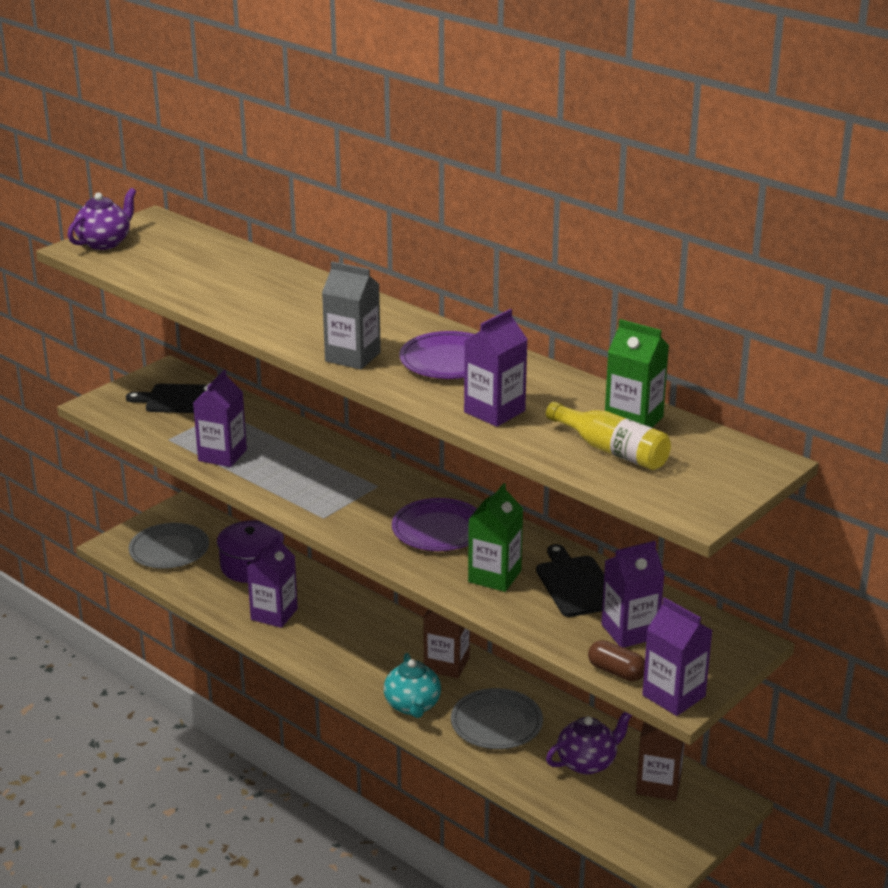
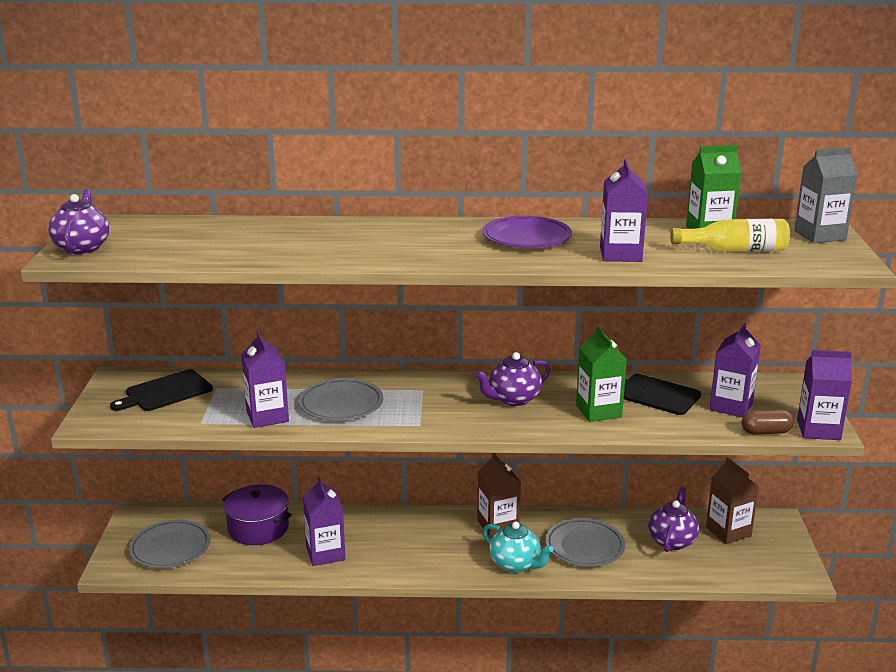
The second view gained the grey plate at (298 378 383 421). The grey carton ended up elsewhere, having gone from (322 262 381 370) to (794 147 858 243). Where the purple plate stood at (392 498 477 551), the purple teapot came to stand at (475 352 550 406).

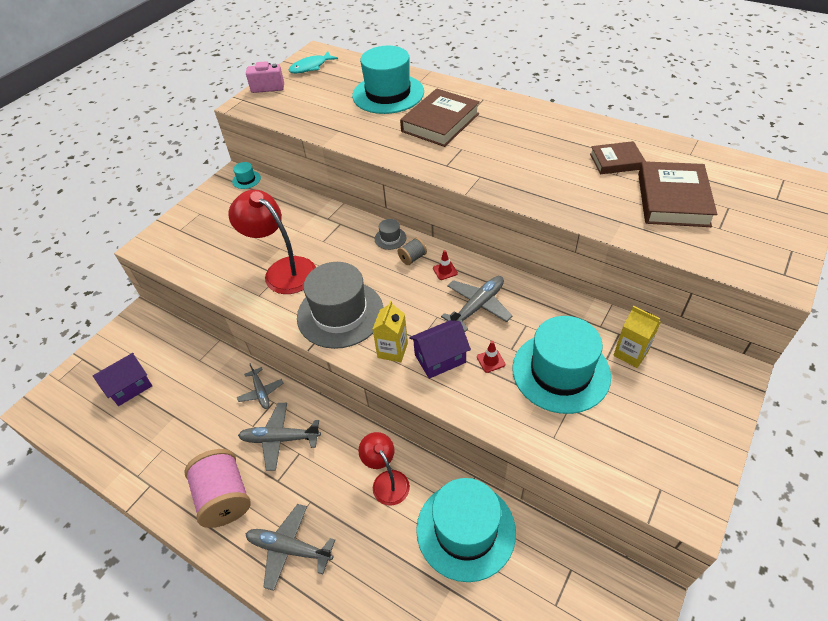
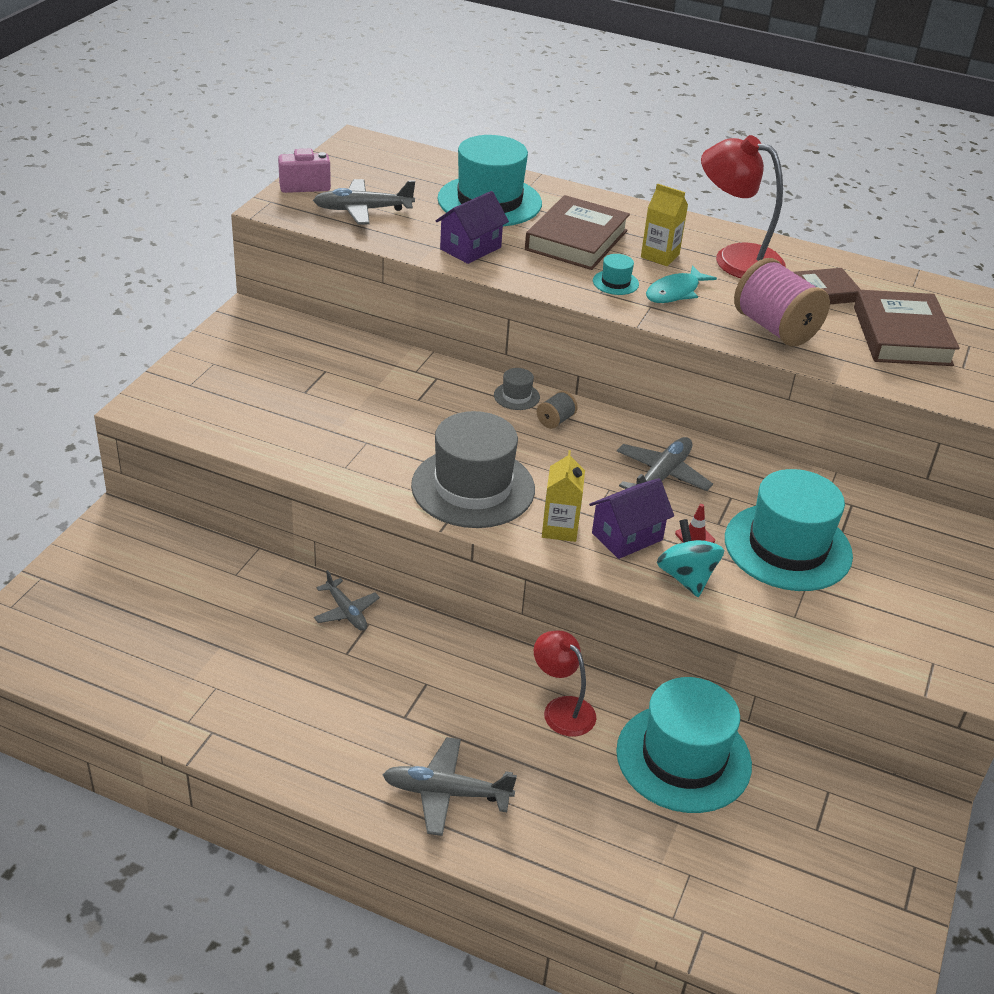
The second view lost the red traffic cone at (433 250 458 280). The second view gained the turquoise spinning top at (657 519 724 597). The purple house ended up elsewhere, having gone from (93 353 152 406) to (436 191 509 264). The pink spool ended up elsewhere, having gone from (184 449 251 528) to (734 258 830 347). The red lamp ended up elsewhere, having gone from (228 190 316 294) to (701 135 786 278). The turquoise hat ended up elsewhere, having gone from (232 162 261 189) to (593 254 639 295). The grey plane ended up elsewhere, having gone from (238 403 321 471) to (313 179 415 224). The turquoise fish ended up elsewhere, having gone from (289 52 338 73) to (646 265 717 303). The yellow carton ended up elsewhere, having gone from (613 306 661 368) to (641 183 688 266).

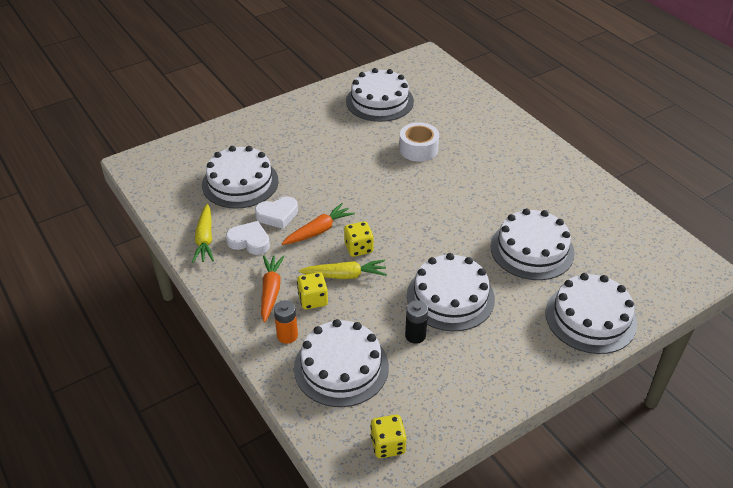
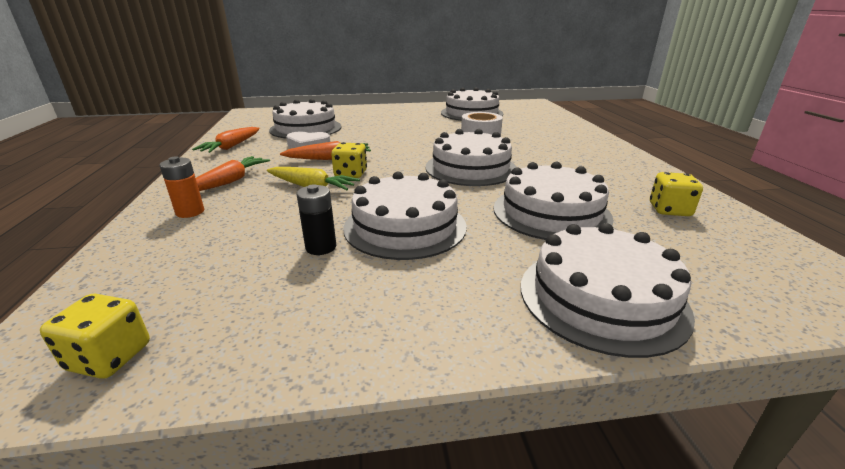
The second view lost the white heart at (226 221 270 255). The white cake ended up elsewhere, having gone from (294 319 389 407) to (425 129 517 186). The yellow dice ended up elsewhere, having gone from (297 272 328 310) to (650 172 703 216). What was the yellow carrot at (192 204 214 263) turned into the orange carrot at (192 127 260 153).

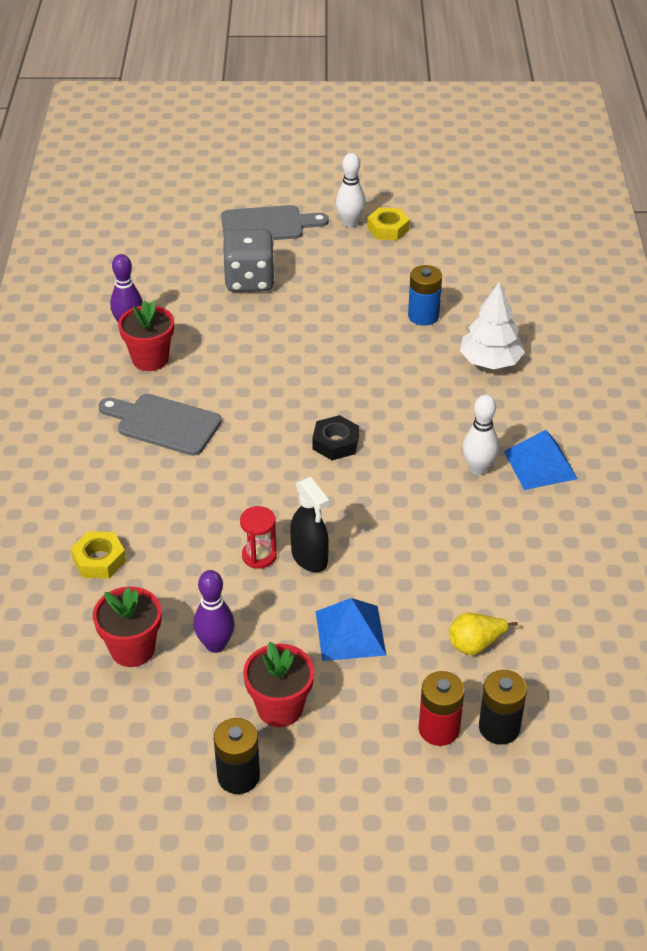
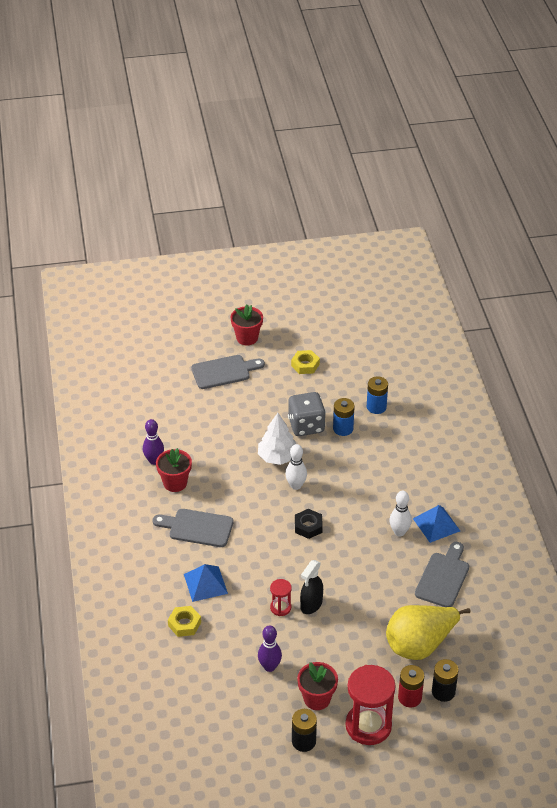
The second view gained the red hourglass at (346 665 396 745). The second view gained the blue battery at (367 376 388 414). The second view gained the grey cutting board at (415 542 469 607). The red flower pot ended up elsewhere, having gone from (93 586 161 667) to (231 305 263 345). The grey dice ended up elsewhere, having gone from (223 229 275 292) to (288 392 326 436). The blue pyramid ended up elsewhere, having gone from (316 598 386 661) to (184 564 228 602). The white bowling pin ended up elsewhere, having gone from (336 153 366 227) to (285 444 307 490). The white tree ended up elsewhere, having gone from (460 282 525 369) to (258 413 296 465). The black spray bottle at (290 477 329 572) ended up facing another way, 75 degrees clockwise from before. The size of the yellow pear at (449 613 518 655) changed by a factor of 2.21.

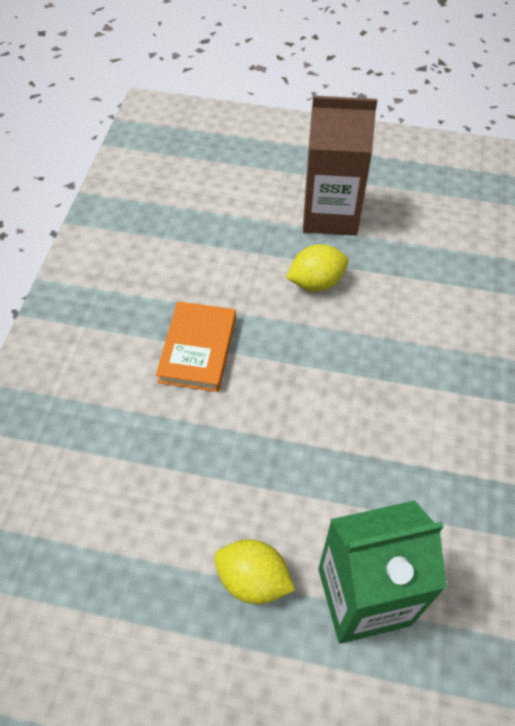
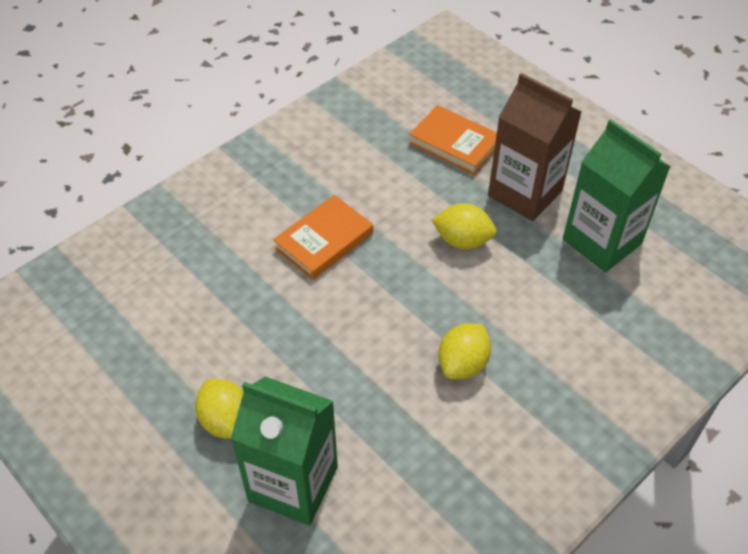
The second view gained the orange book at (409 105 497 175). The second view gained the yellow lemon at (438 323 491 379). The second view gained the green carton at (563 119 671 272).

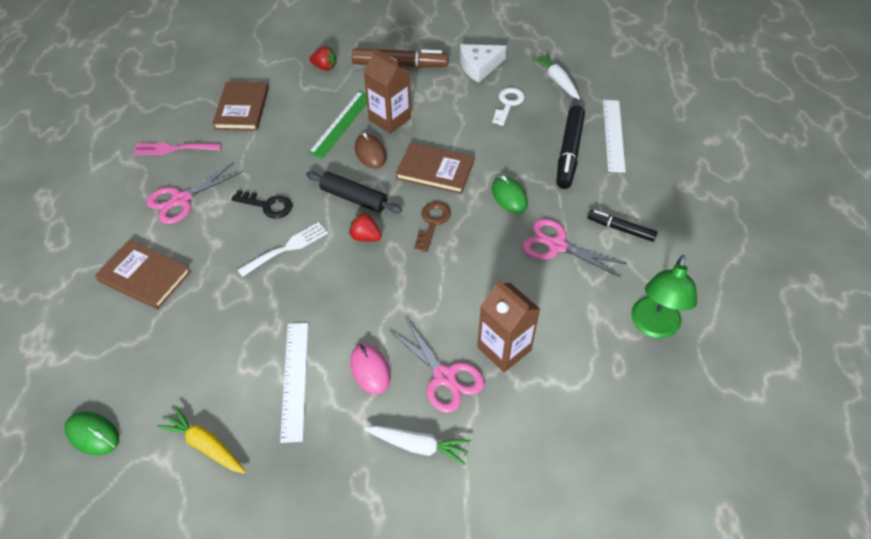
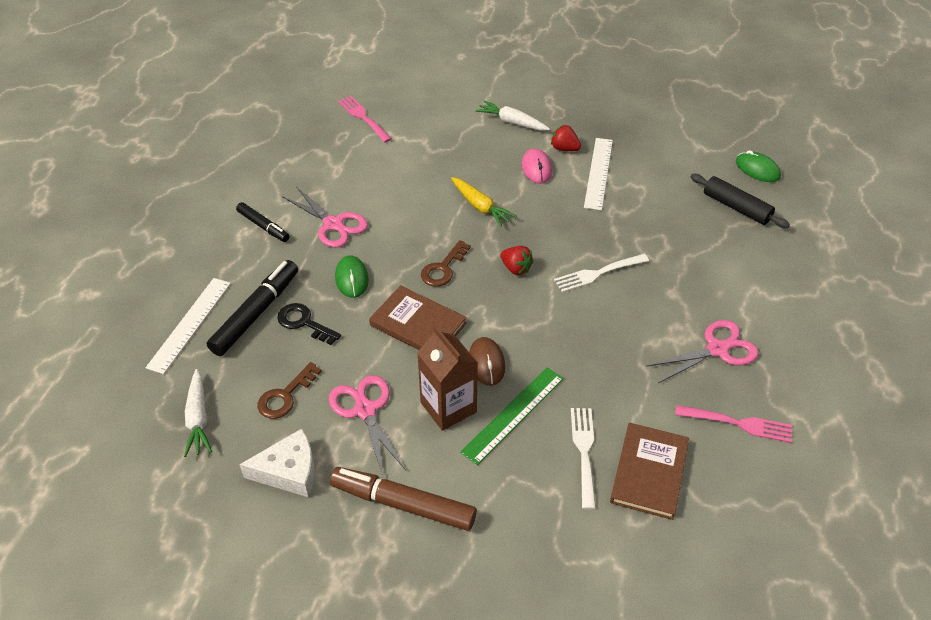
The second view lost the brown book at (95 240 191 310). The second view lost the brown carton at (477 279 540 372). The second view lost the green lamp at (631 255 697 338). The second view gained the pink fork at (338 96 392 143). The second view gained the white fork at (571 408 596 510). The yellow carrot ended up elsewhere, having gone from (157 406 245 474) to (451 177 516 227). The black key ended up elsewhere, having gone from (231 190 292 219) to (277 303 341 345). The black rolling pin ended up elsewhere, having gone from (306 171 402 213) to (690 174 790 228). The red strawberry ended up elsewhere, having gone from (309 46 336 71) to (551 125 581 151). The pink scissors ended up elsewhere, having gone from (389 317 484 413) to (329 375 406 476). What was the white key at (492 88 525 126) turned into the brown key at (257 362 322 419).

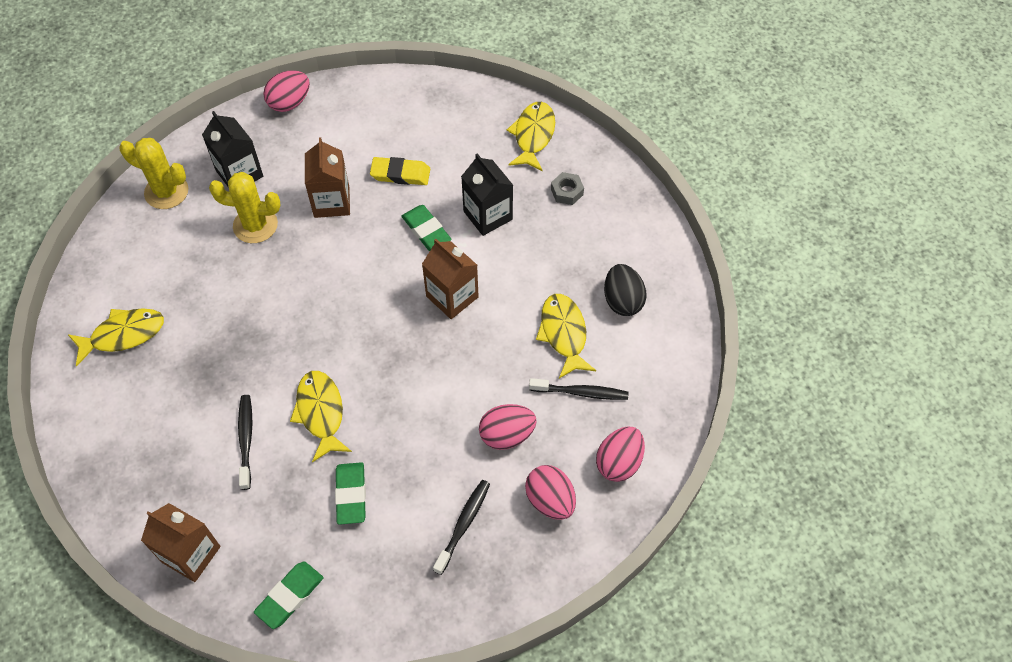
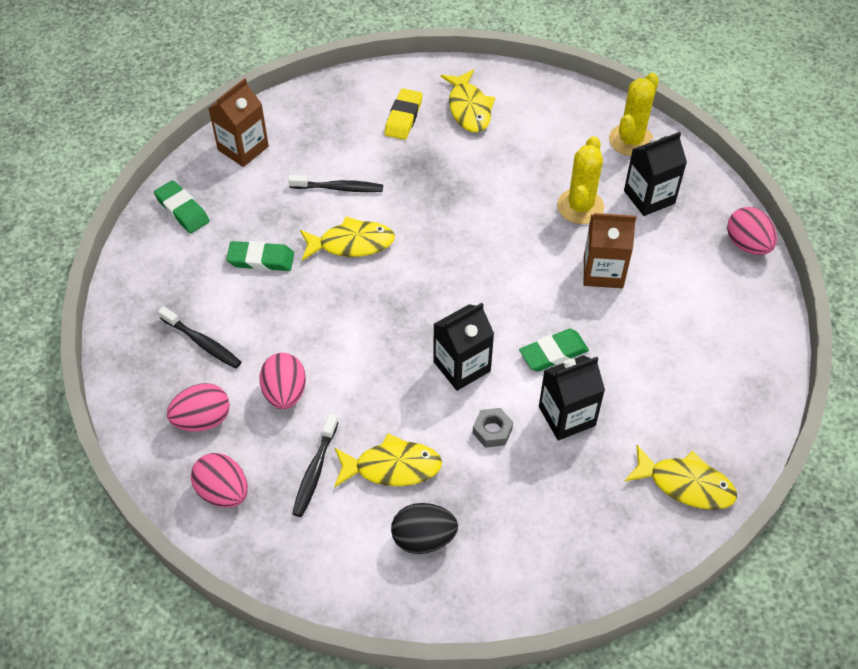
The yellow eraser ended up elsewhere, having gone from (370 157 430 185) to (384 89 423 140). The grey nut ended up elsewhere, having gone from (551 172 584 205) to (473 408 513 448). What was the brown carton at (422 239 479 319) turned into the black carton at (433 303 494 391).

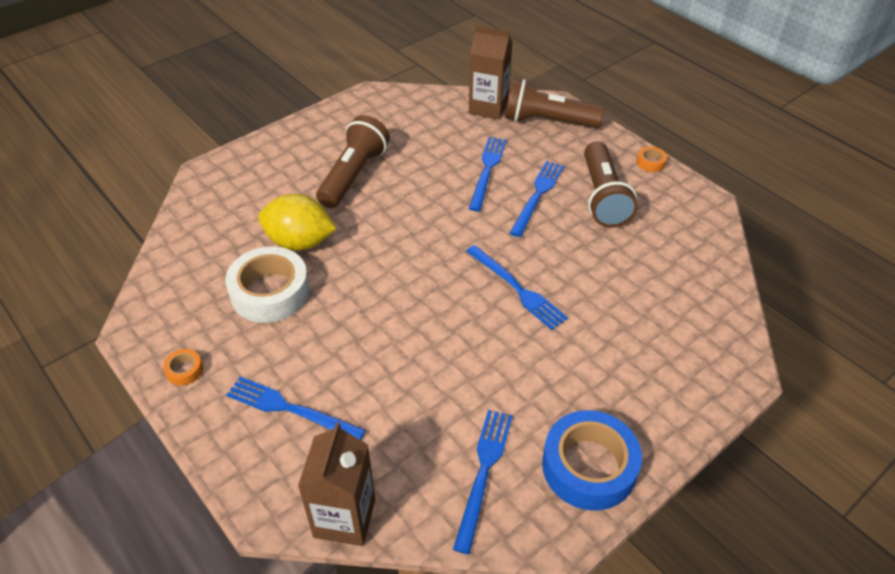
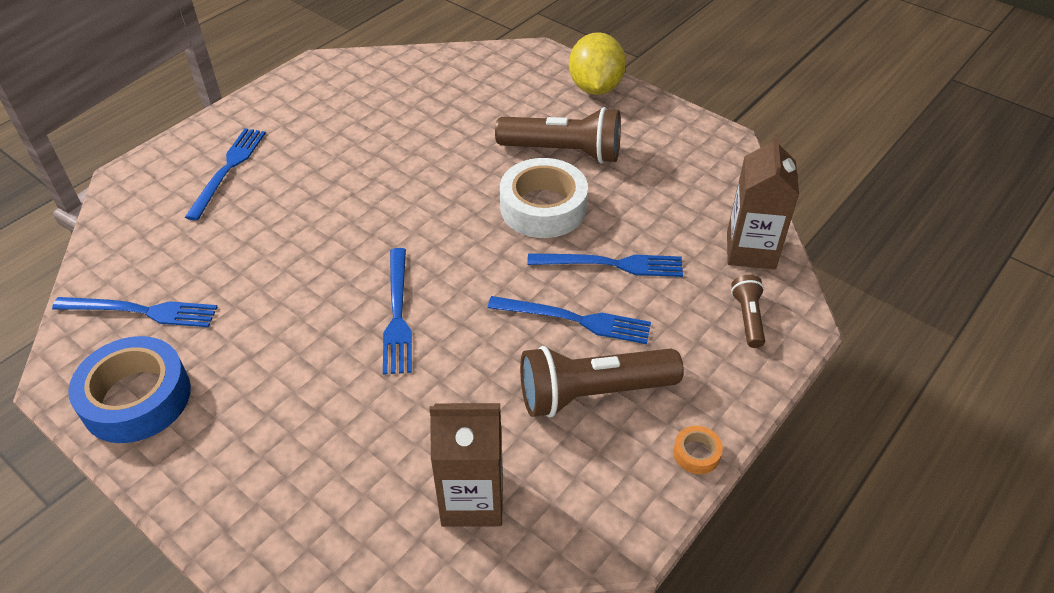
The second view lost the orange tape at (163 349 203 386). The white tape ended up elsewhere, having gone from (225 246 310 323) to (500 158 588 238). The yellow lemon ended up elsewhere, having gone from (258 194 336 251) to (569 32 626 95). The brown carton ended up elsewhere, having gone from (298 422 375 546) to (430 403 503 527). The blue fork at (466 245 568 330) ended up facing another way, 45 degrees counterclockwise from before. The size of the brown flashlight at (505 79 605 128) changed by a factor of 0.51.

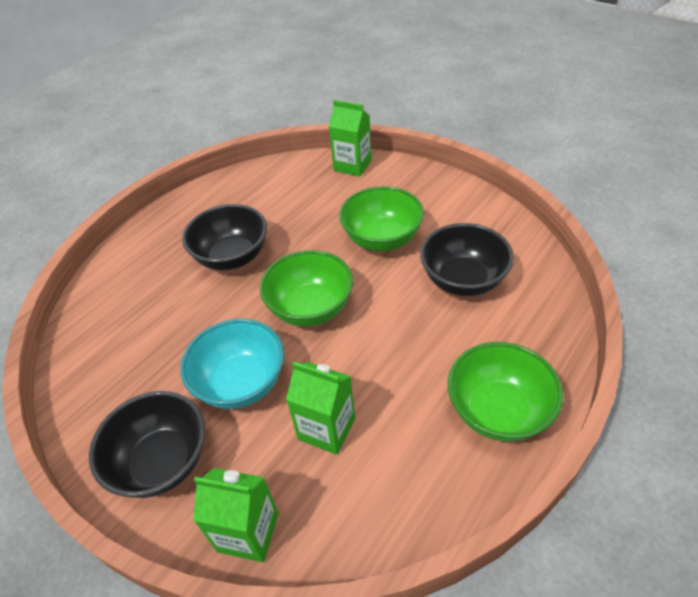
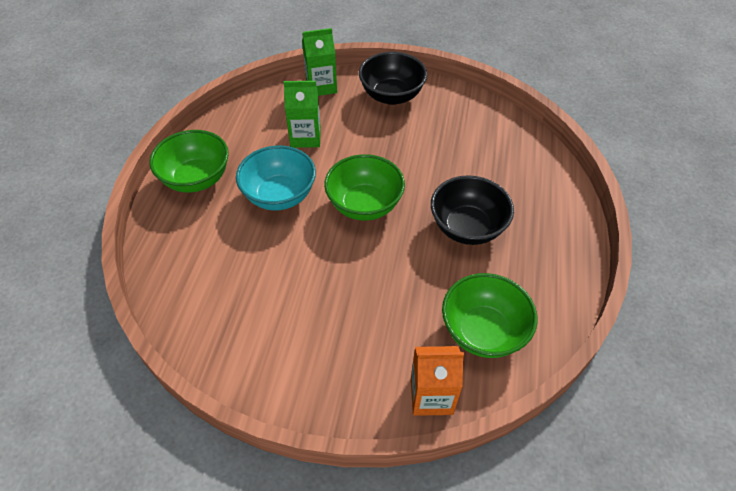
The second view lost the black bowl at (420 223 514 296). The turquoise bowl ended up elsewhere, having gone from (180 319 284 409) to (236 145 316 211). The green bowl ended up elsewhere, having gone from (339 186 424 251) to (442 273 537 358). What was the green carton at (329 100 372 177) turned into the orange carton at (411 346 464 416).

